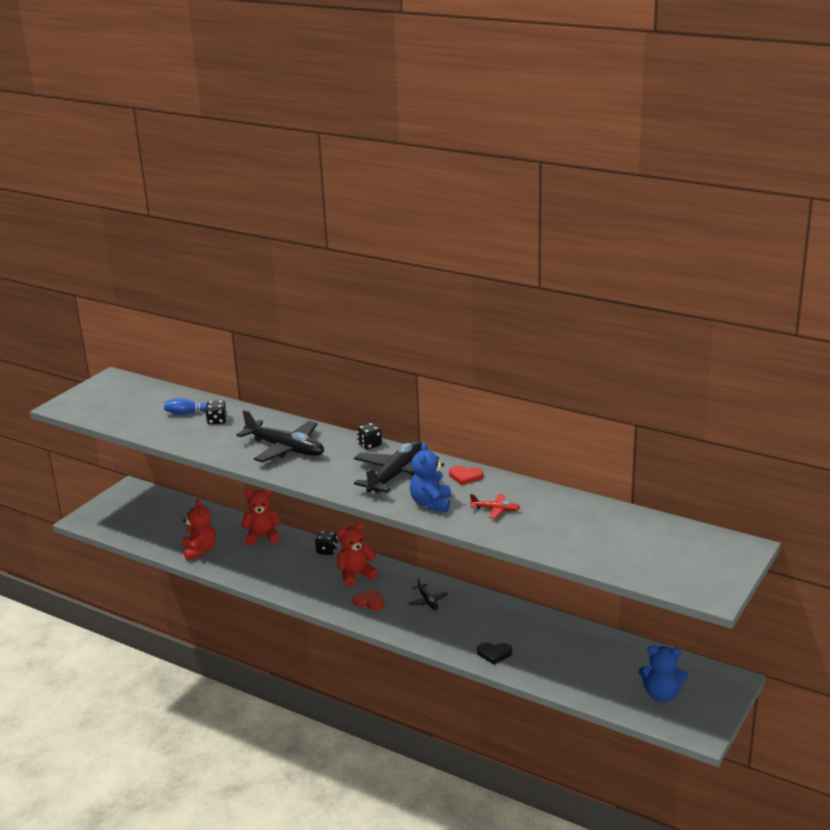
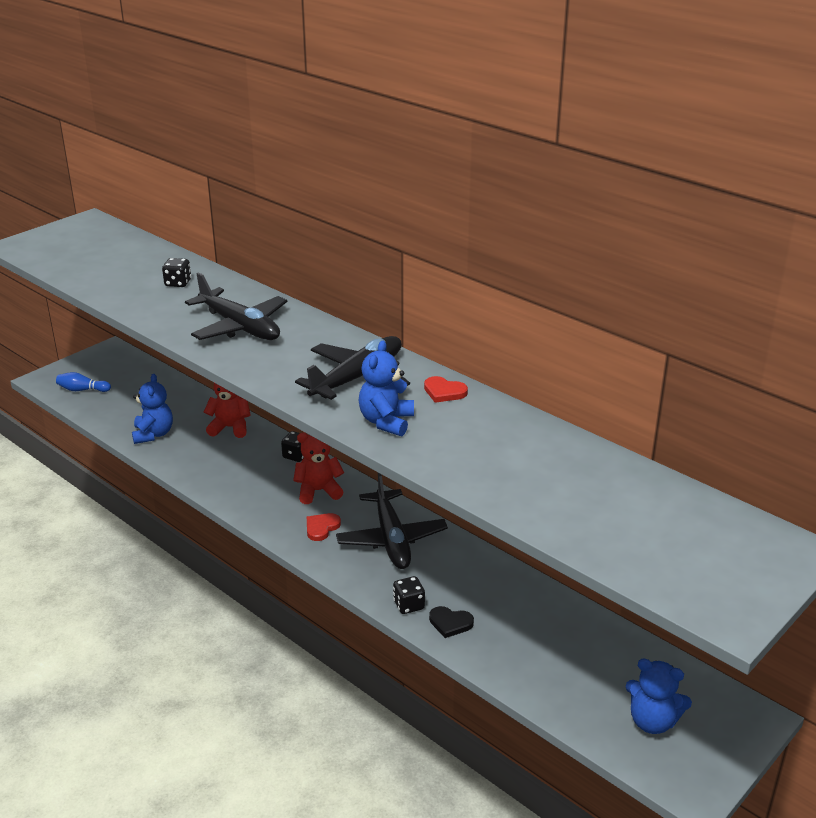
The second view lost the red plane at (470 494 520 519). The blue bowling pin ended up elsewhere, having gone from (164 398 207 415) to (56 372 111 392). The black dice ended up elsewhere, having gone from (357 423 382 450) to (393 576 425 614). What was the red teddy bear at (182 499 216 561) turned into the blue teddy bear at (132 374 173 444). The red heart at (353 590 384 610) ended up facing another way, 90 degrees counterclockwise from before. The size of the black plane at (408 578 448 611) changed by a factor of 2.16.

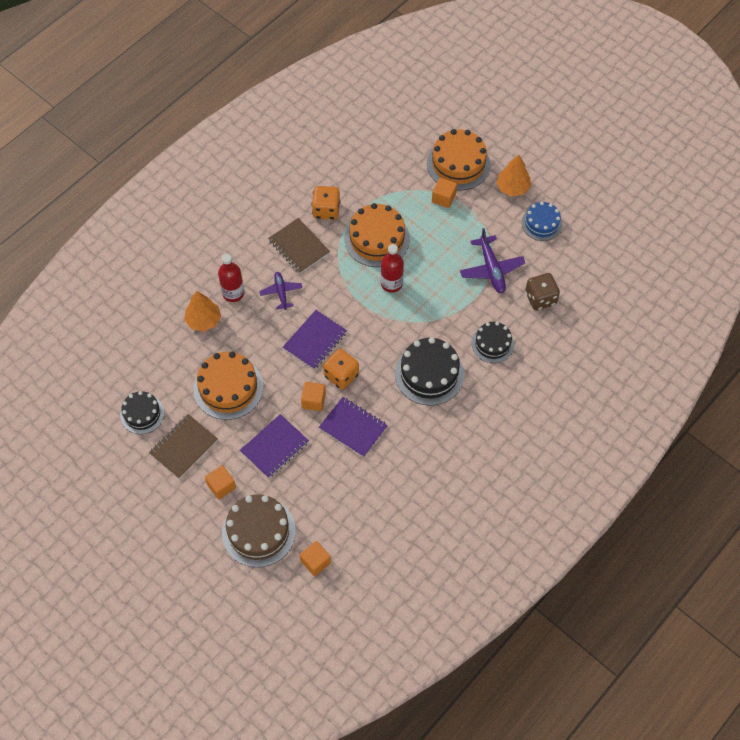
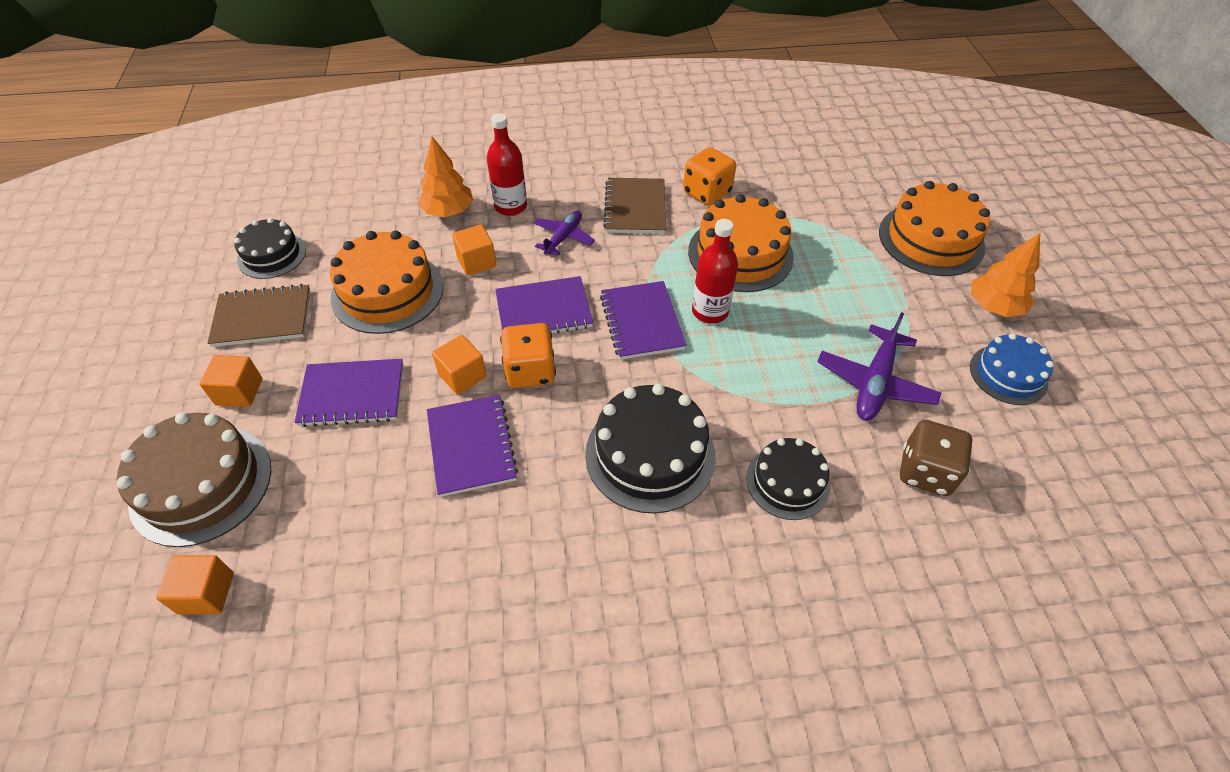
The second view gained the purple notebook at (600 281 686 360). The orange cube ended up elsewhere, having gone from (432 178 457 208) to (452 224 496 276).

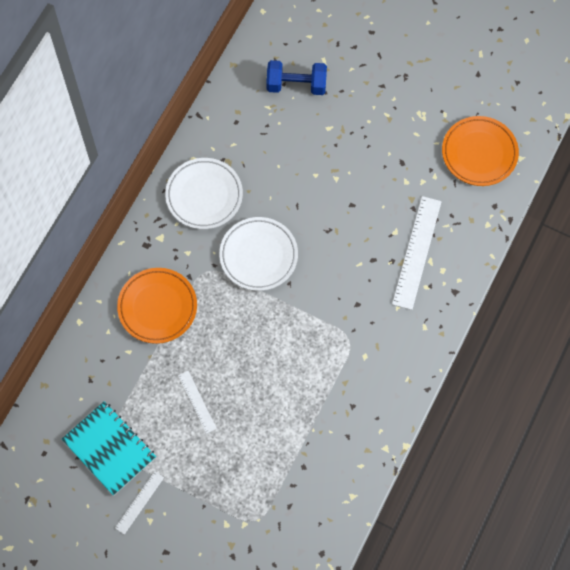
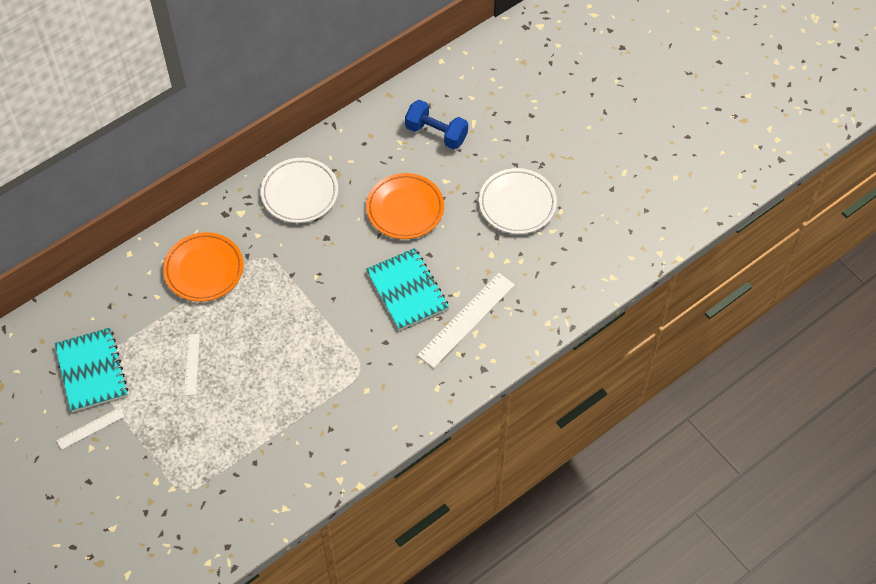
The second view gained the turquoise notebook at (366 248 449 331). The white plate ended up elsewhere, having gone from (219 217 298 291) to (479 168 557 234). The orange plate ended up elsewhere, having gone from (442 116 519 186) to (366 173 444 239).

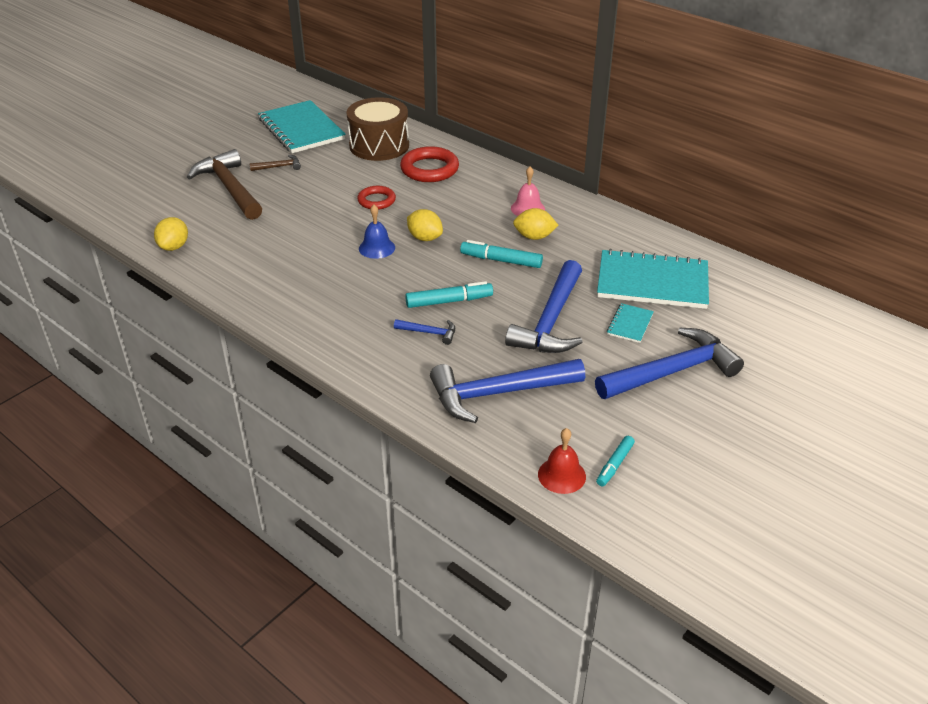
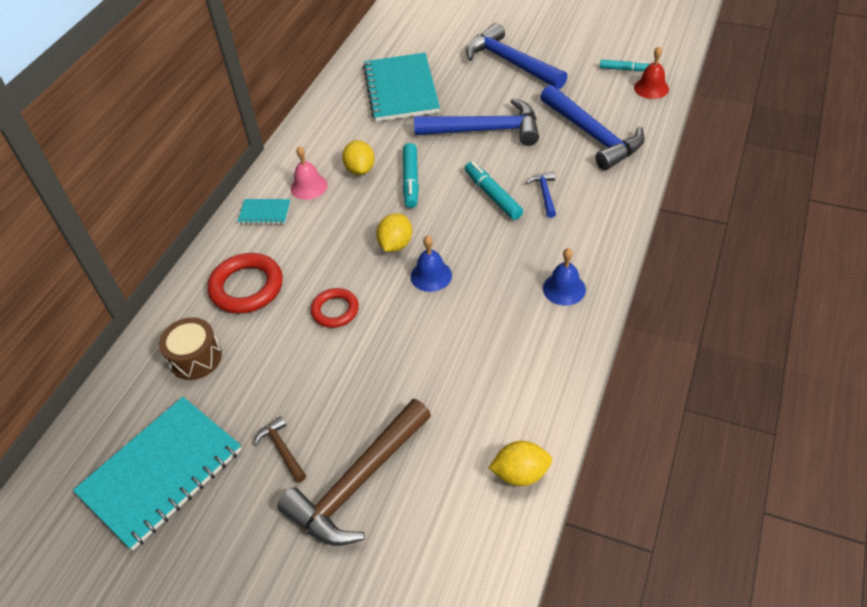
The second view gained the blue bell at (543 248 586 306). The turquoise notebook ended up elsewhere, having gone from (607 303 654 343) to (237 199 291 225). The size of the brown drum at (346 97 409 161) changed by a factor of 0.62.

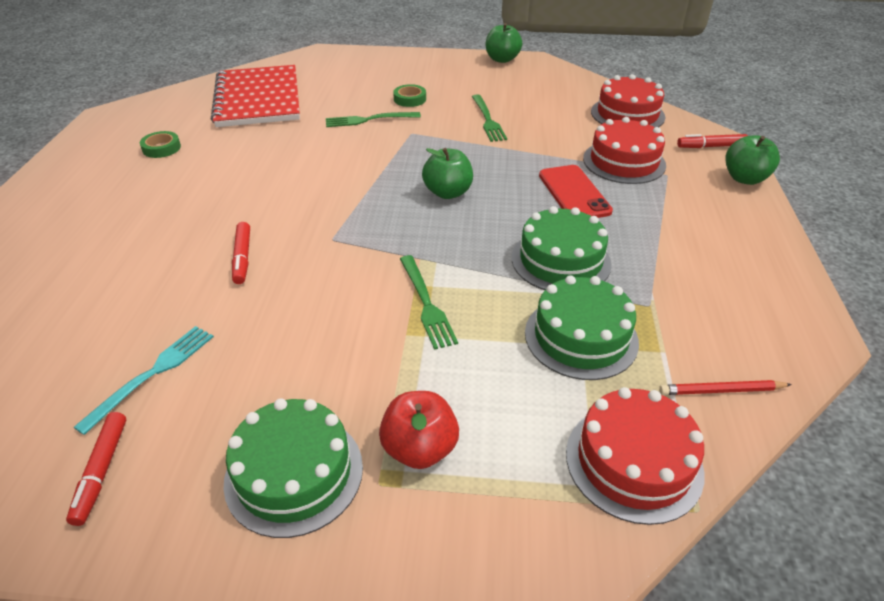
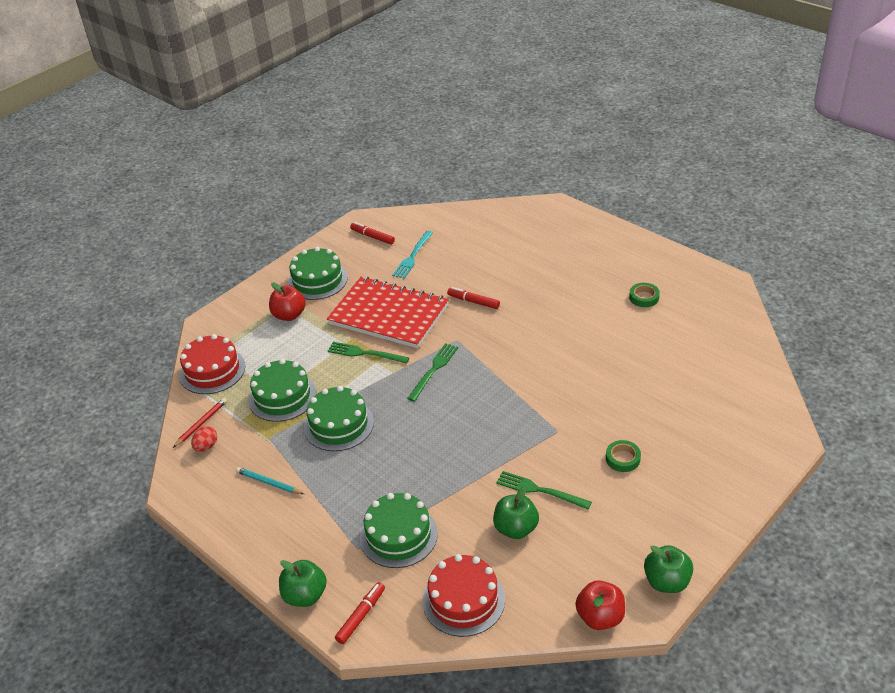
The second view lost the red phone at (539 165 613 218). The second view gained the red egg at (191 426 217 452). The second view gained the turquoise pencil at (236 467 304 494). The second view gained the red apple at (575 580 625 630). The red notebook ended up elsewhere, having gone from (211 65 300 127) to (327 277 449 348). The green fork ended up elsewhere, having gone from (326 112 421 127) to (407 343 458 402). The green apple ended up elsewhere, having gone from (422 148 473 199) to (493 487 539 539). What was the red cake at (583 117 666 184) turned into the green cake at (360 493 438 568). The turquoise fork at (74 326 214 435) ended up facing another way, 45 degrees clockwise from before.

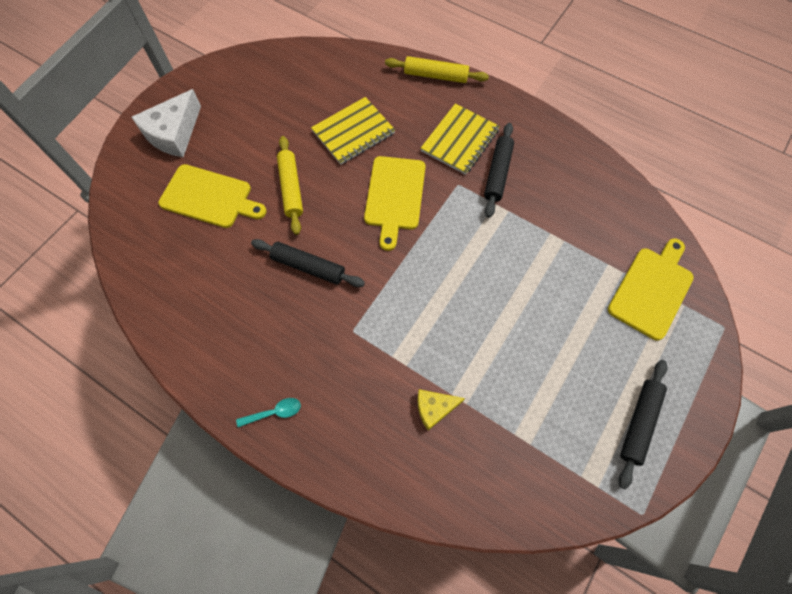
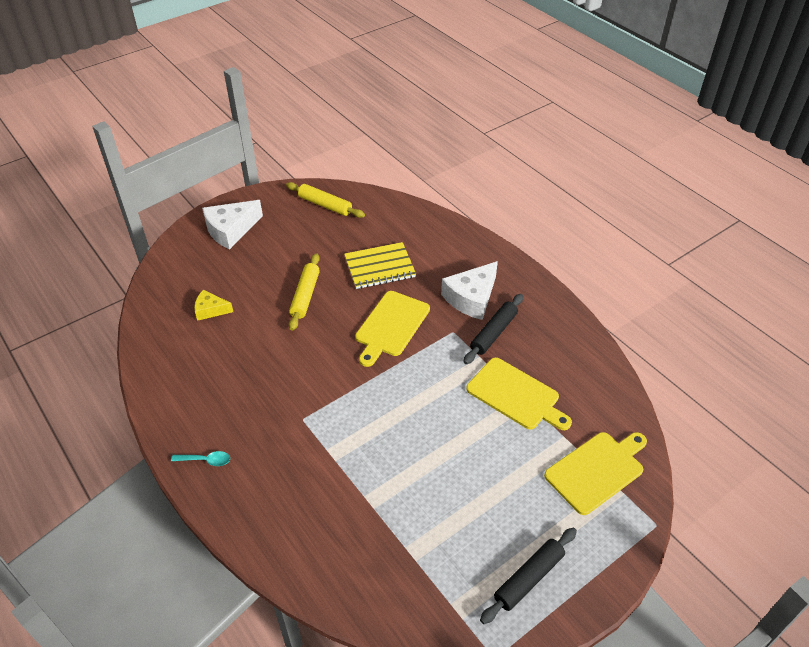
The second view lost the black rolling pin at (251 239 365 287). The yellow cutting board ended up elsewhere, having gone from (158 164 267 228) to (466 358 572 430). The yellow rolling pin ended up elsewhere, having gone from (385 56 489 83) to (286 182 365 218). The yellow cheese ended up elsewhere, having gone from (417 389 465 431) to (194 290 233 321). Where the yellow notebook stood at (420 104 500 175), the white cheese came to stand at (441 261 498 320).

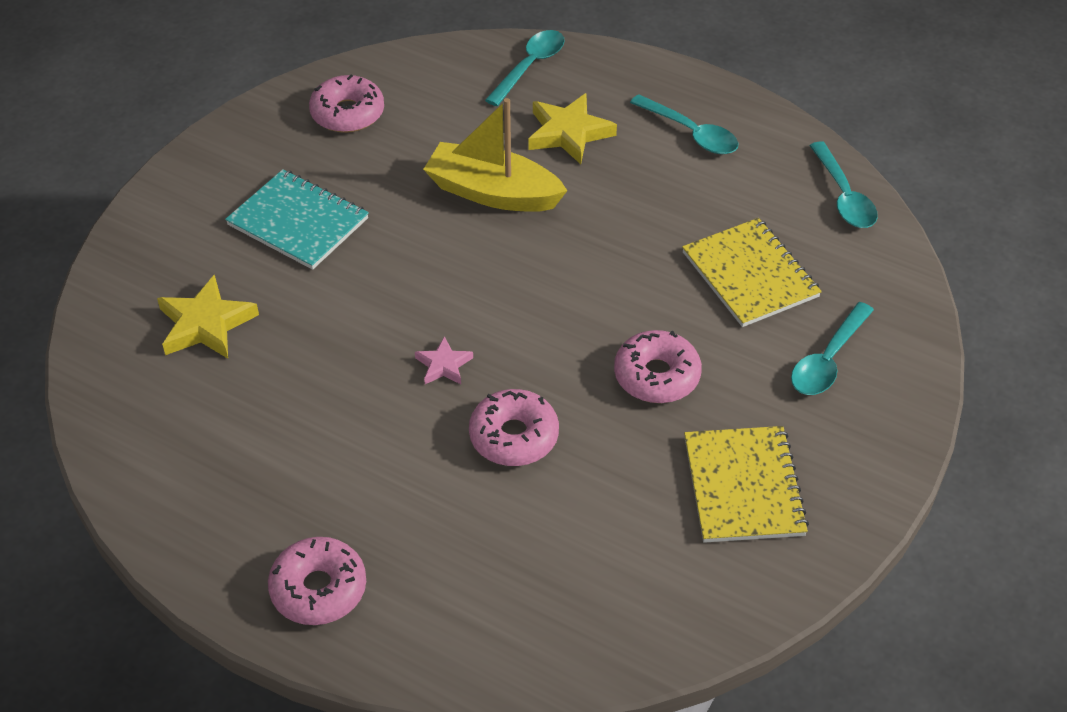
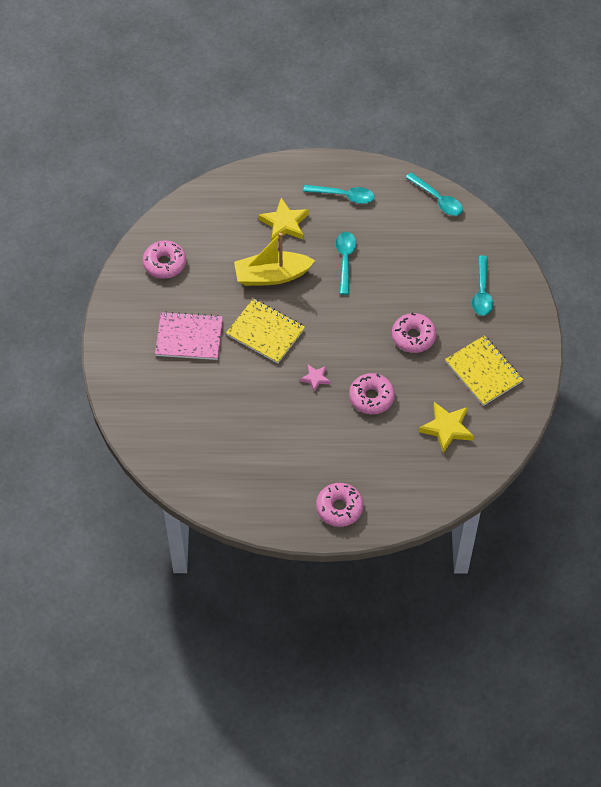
The yellow star ended up elsewhere, having gone from (157 274 259 359) to (419 402 474 453). The turquoise spoon ended up elsewhere, having gone from (485 30 565 106) to (336 232 356 295). The yellow notebook ended up elsewhere, having gone from (682 218 822 327) to (226 299 305 364). What was the turquoise notebook at (225 169 369 270) turned into the pink notebook at (155 312 223 360).

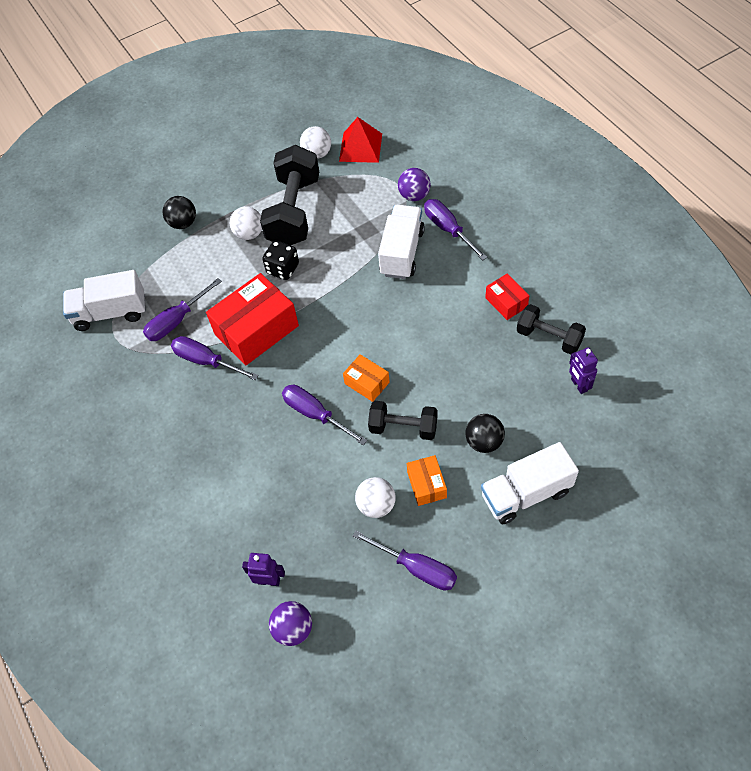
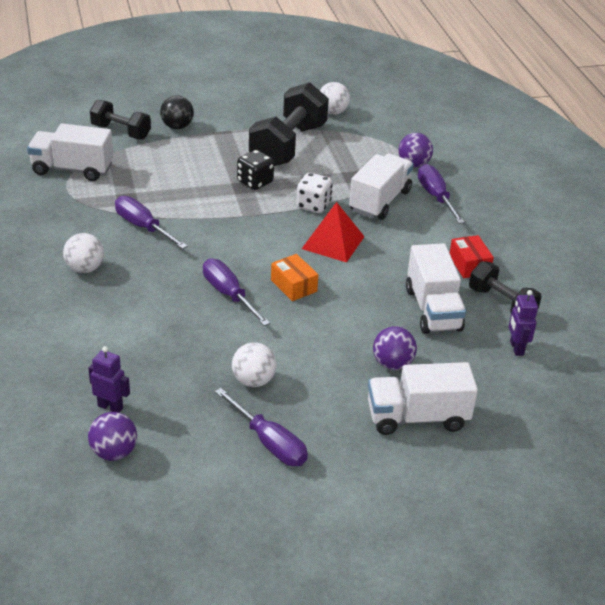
The second view lost the purple screwdriver at (143 278 222 341). The second view lost the red box at (206 273 299 366). The second view lost the orange box at (407 455 447 506). The second view gained the white dice at (296 173 333 213). The second view gained the white truck at (406 243 466 334). The white ball ended up elsewhere, having gone from (230 206 262 240) to (63 233 104 273). The red pyramid ended up elsewhere, having gone from (339 117 382 163) to (302 202 365 263). The black dumbbell ended up elsewhere, having gone from (368 401 438 440) to (90 100 151 139). What was the black ball at (465 414 505 453) turned into the purple ball at (373 326 417 370).

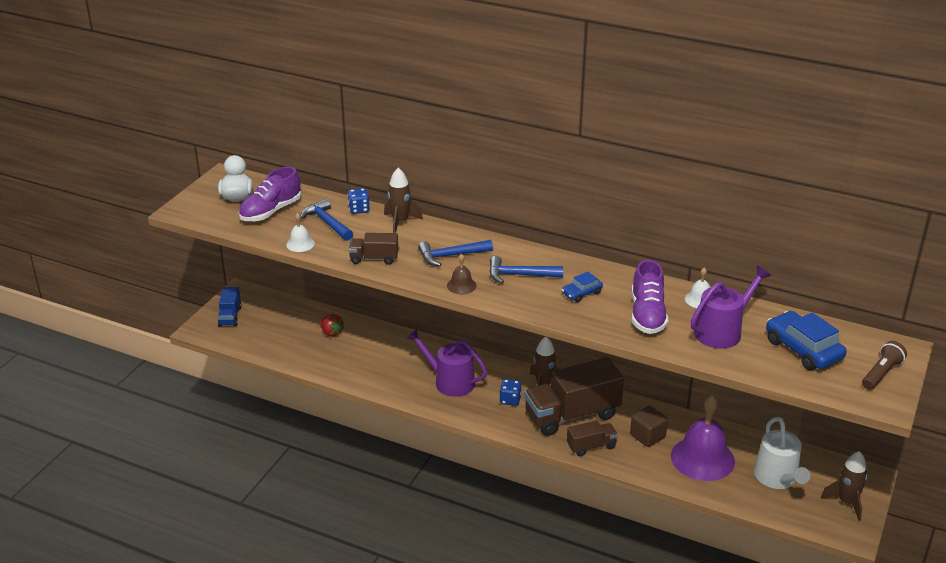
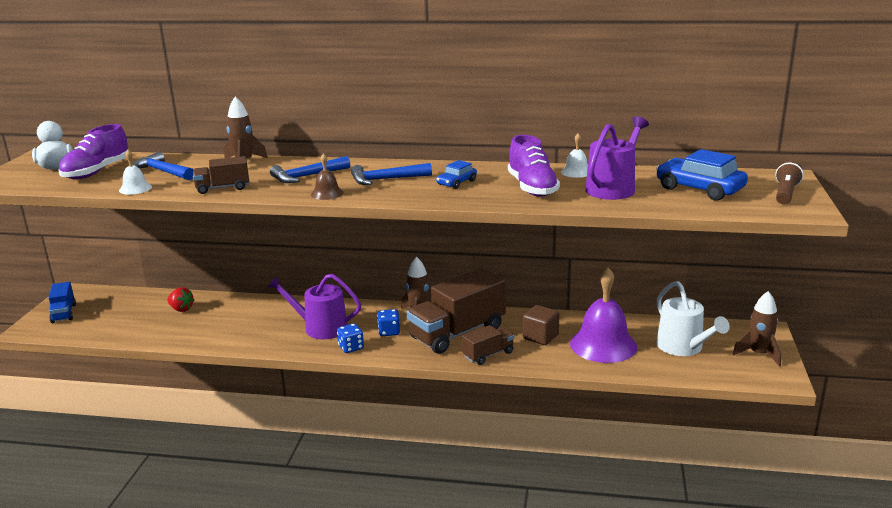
The blue dice ended up elsewhere, having gone from (348 188 370 214) to (337 323 364 353).

